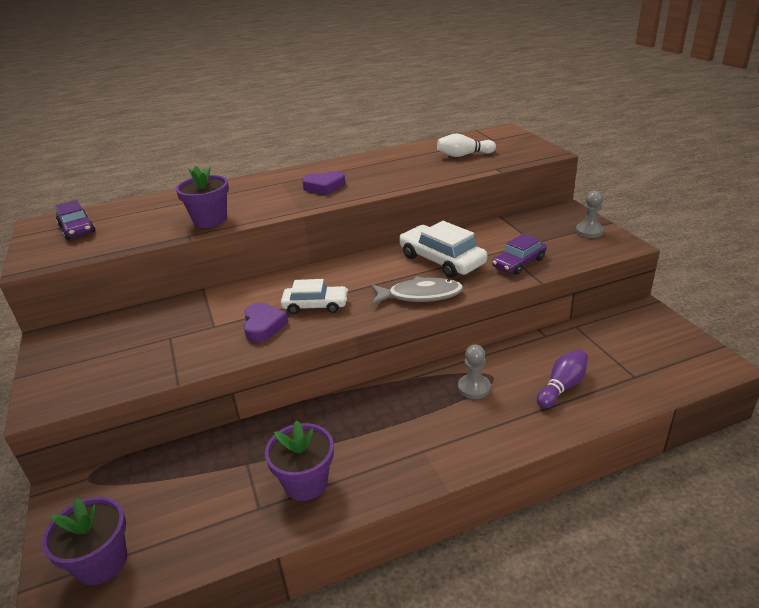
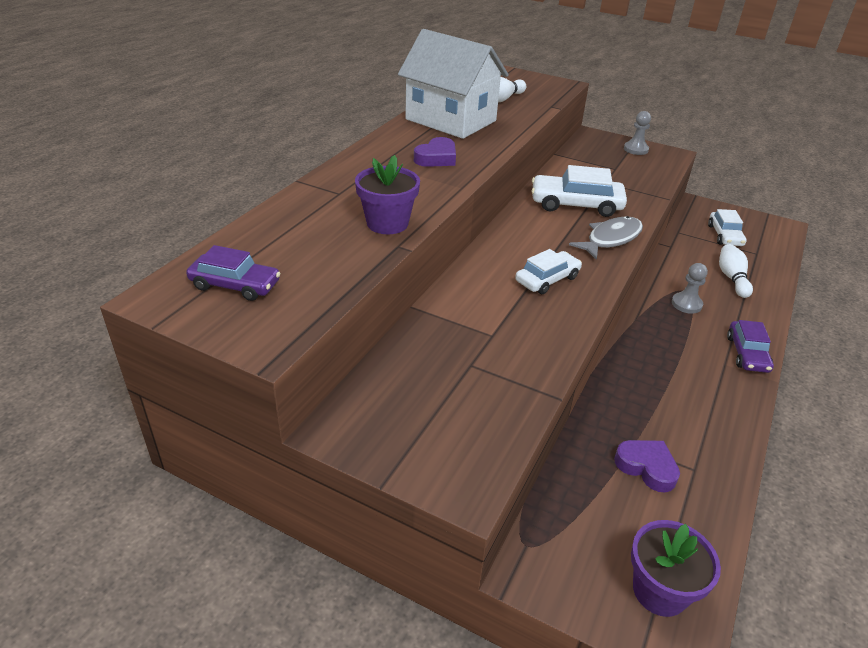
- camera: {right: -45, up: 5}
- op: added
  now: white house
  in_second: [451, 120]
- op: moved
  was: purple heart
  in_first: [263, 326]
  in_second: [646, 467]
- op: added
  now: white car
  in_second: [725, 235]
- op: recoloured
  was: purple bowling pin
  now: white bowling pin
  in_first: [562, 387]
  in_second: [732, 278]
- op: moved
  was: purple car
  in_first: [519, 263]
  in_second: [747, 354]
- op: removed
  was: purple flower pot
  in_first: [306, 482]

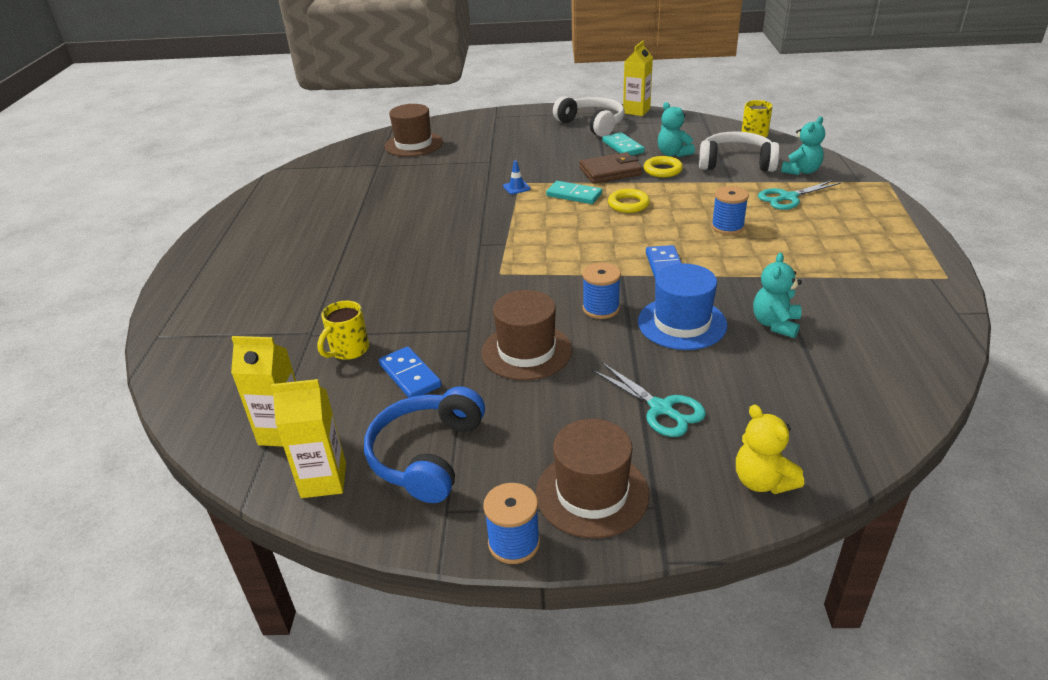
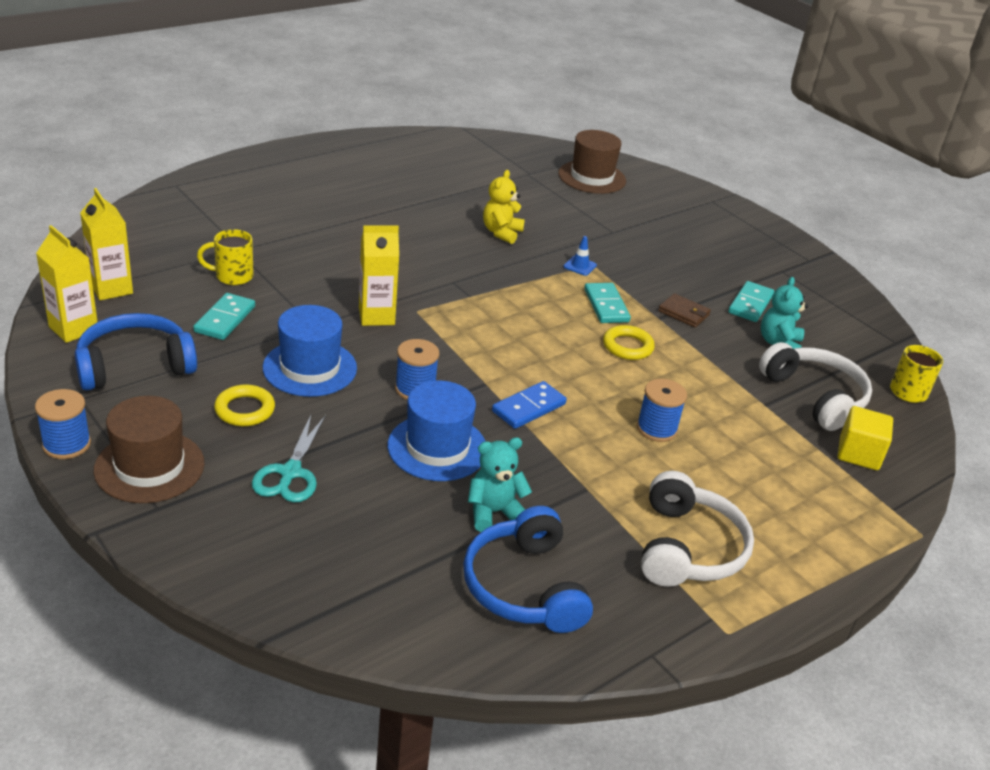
- camera: {right: 45, up: 0}
- op: recoloured
  was: blue domino
  now: turquoise domino
  in_first: [410, 376]
  in_second: [225, 319]
- op: moved
  was: yellow ring
  in_first: [662, 170]
  in_second: [245, 410]
- op: recoloured
  was: brown hat
  now: blue hat
  in_first: [526, 351]
  in_second: [310, 368]
- op: moved
  was: yellow carton
  in_first: [636, 111]
  in_second: [376, 316]
- op: added
  now: blue headphones
  in_second: [524, 586]
- op: moved
  was: yellow teddy bear
  in_first: [762, 481]
  in_second: [501, 233]
- op: moved
  was: white headphones
  in_first: [592, 124]
  in_second: [687, 548]
- op: resized
  was: brown wallet
  in_first: [610, 171]
  in_second: [683, 313]
  ratio: 0.64
- op: replaced
  was: turquoise teddy bear
  now: yellow cube
  in_first: [801, 171]
  in_second: [858, 454]
- op: removed
  was: turquoise scissors
  in_first: [788, 197]

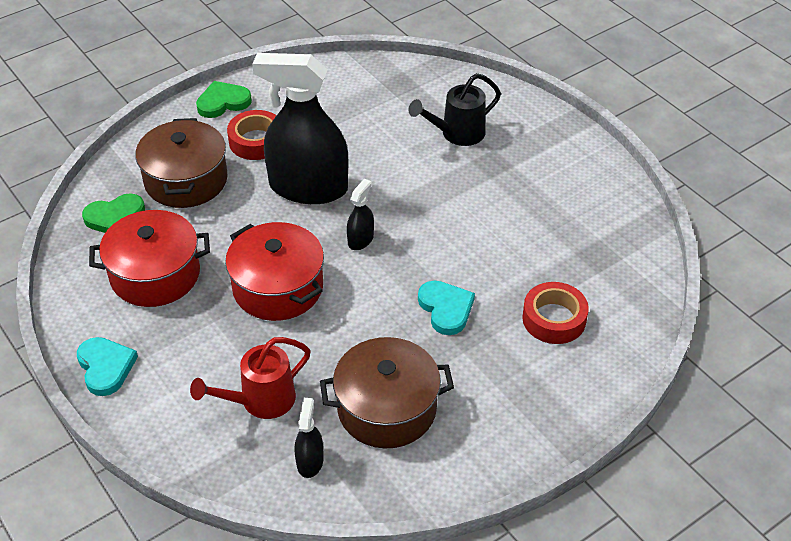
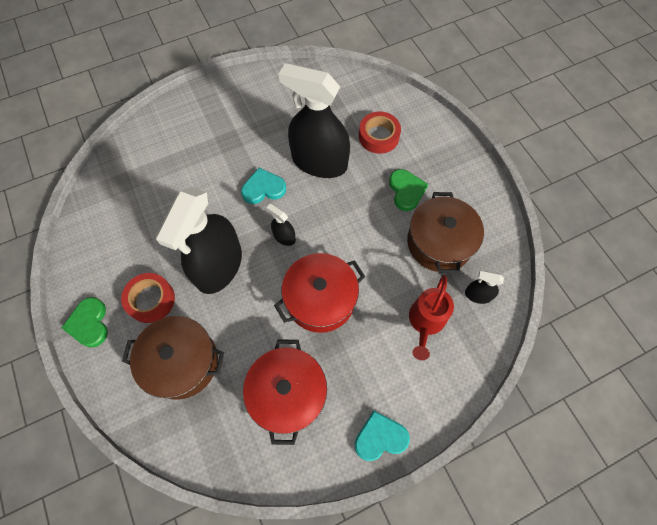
- camera: {right: -80, up: 20}
- op: moved
  was: turquoise heart
  in_first: [446, 309]
  in_second: [263, 188]
- op: added
  now: black spray bottle
  in_second: [319, 162]
- op: moved
  was: green heart
  in_first: [115, 217]
  in_second: [406, 191]
- op: turned
  was: red watering can
  in_first: [260, 401]
  in_second: [425, 322]
  clockwise: 45
- op: removed
  was: black watering can
  in_first: [457, 134]

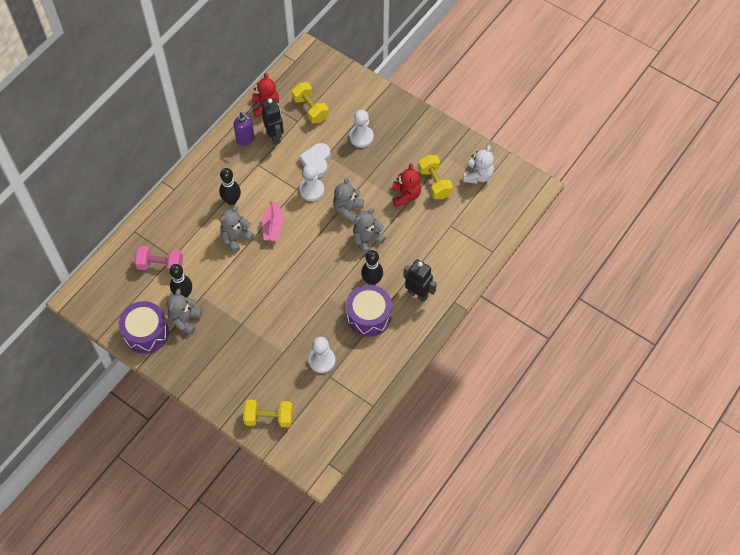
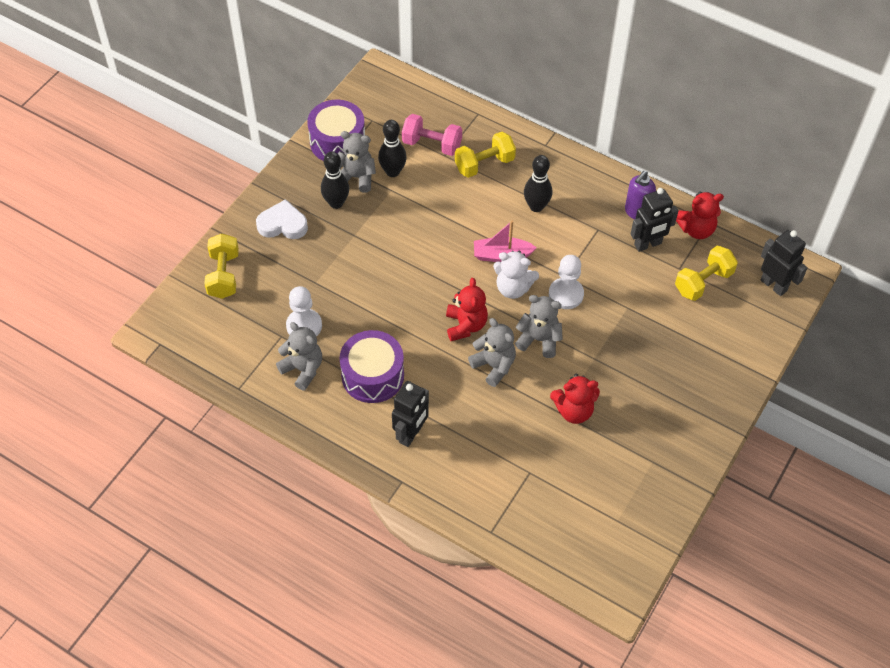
- camera: {right: 85, up: -5}
- op: moved
  was: white heart
  in_first: [316, 161]
  in_second: [283, 224]
- op: moved
  was: grey teddy bear
  in_first: [236, 238]
  in_second: [303, 369]
- op: moved
  was: black bowling pin
  in_first: [372, 280]
  in_second: [336, 203]
- op: turned
  was: pink dumbbell
  in_first: [160, 265]
  in_second: [432, 144]
  clockwise: -75
- op: added
  now: red teddy bear
  in_second: [465, 325]
- op: moved
  was: yellow dumbbell
  in_first: [434, 183]
  in_second: [484, 164]
- op: moved
  was: white teddy bear
  in_first: [478, 176]
  in_second: [513, 288]
- op: added
  now: black robot
  in_second: [774, 285]
- op: removed
  was: white pawn
  in_first: [361, 137]

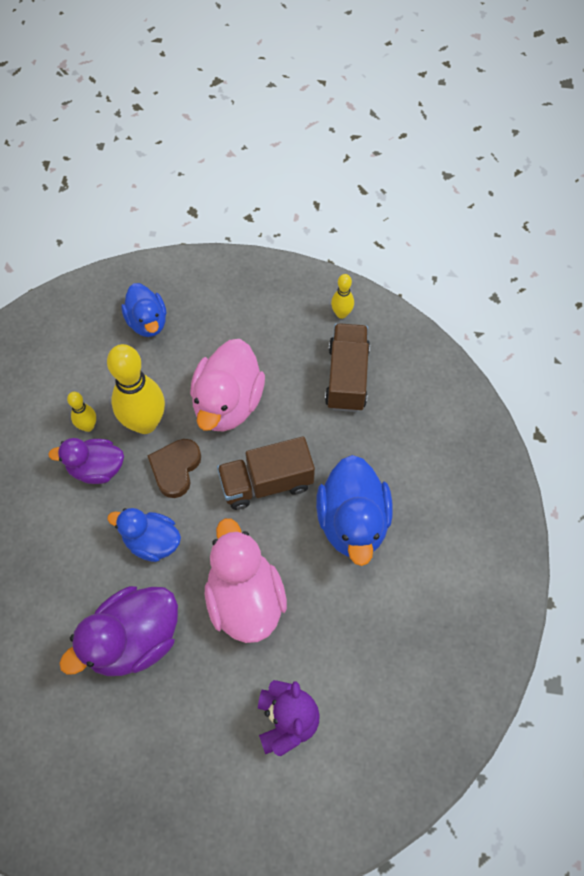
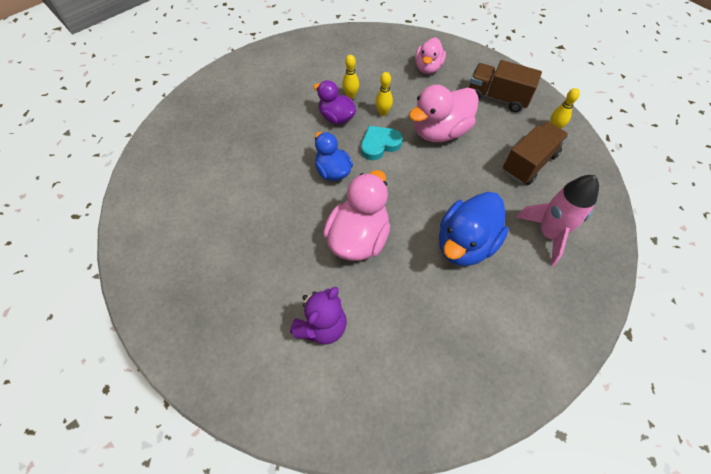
- camera: {right: 40, up: -5}
- op: recoloured
  was: brown heart
  now: turquoise heart
  in_first: [175, 468]
  in_second: [379, 144]
- op: resized
  was: yellow bowling pin
  in_first: [145, 423]
  in_second: [383, 113]
  ratio: 0.48
- op: recoloured
  was: blue duck
  now: pink duck
  in_first: [147, 322]
  in_second: [428, 68]
- op: moved
  was: brown truck
  in_first: [266, 483]
  in_second: [497, 97]
- op: added
  now: pink rocket
  in_second: [548, 234]
- op: removed
  was: purple duck
  in_first: [133, 640]

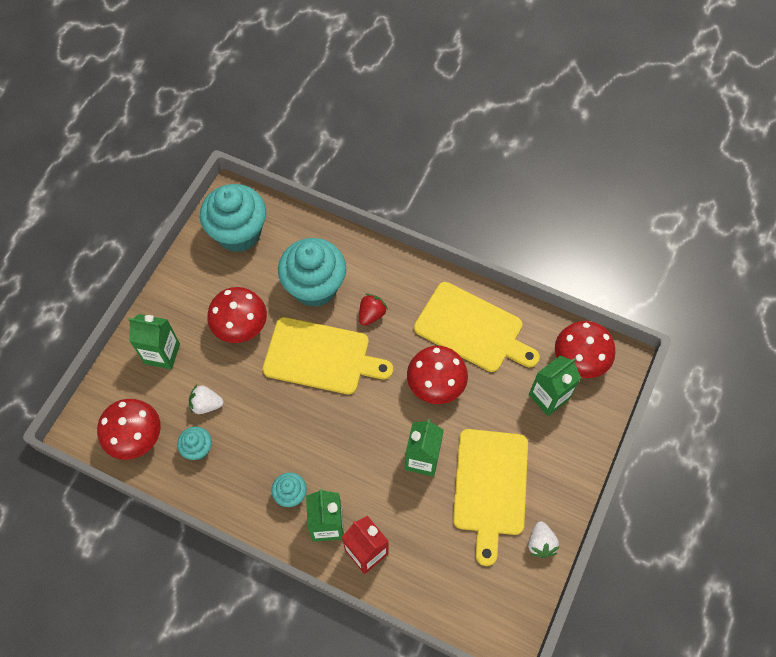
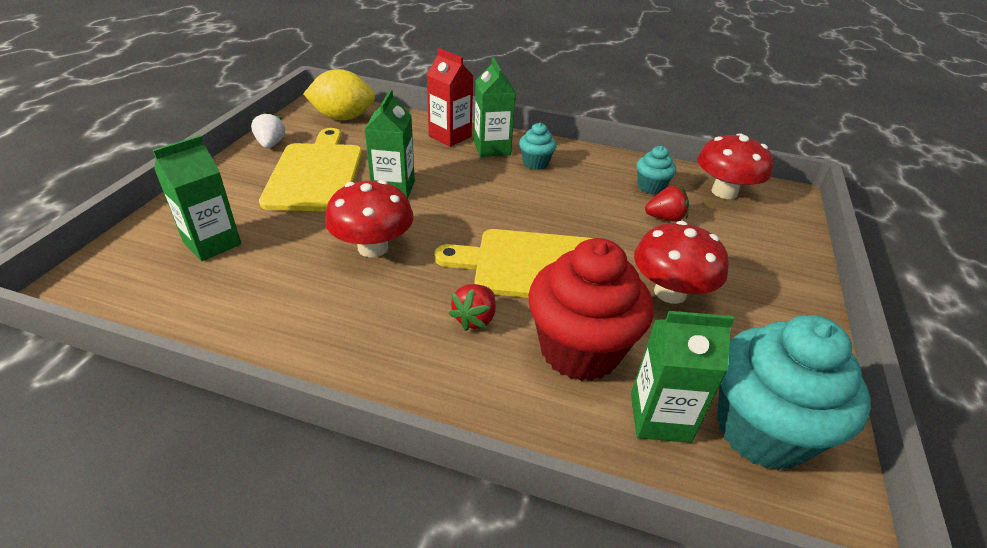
- camera: {right: 170, up: -25}
- op: added
  now: yellow lemon
  in_second: [343, 118]
- op: recoloured
  was: turquoise cupcake
  now: red cupcake
  in_first: [315, 287]
  in_second: [579, 350]
- op: moved
  was: green carton
  in_first: [162, 354]
  in_second: [660, 417]
- op: recoloured
  was: white strawberry
  now: red strawberry
  in_first: [206, 404]
  in_second: [665, 218]
- op: removed
  was: yellow cutting board
  in_first: [472, 329]
- op: removed
  was: red mushroom
  in_first: [579, 360]

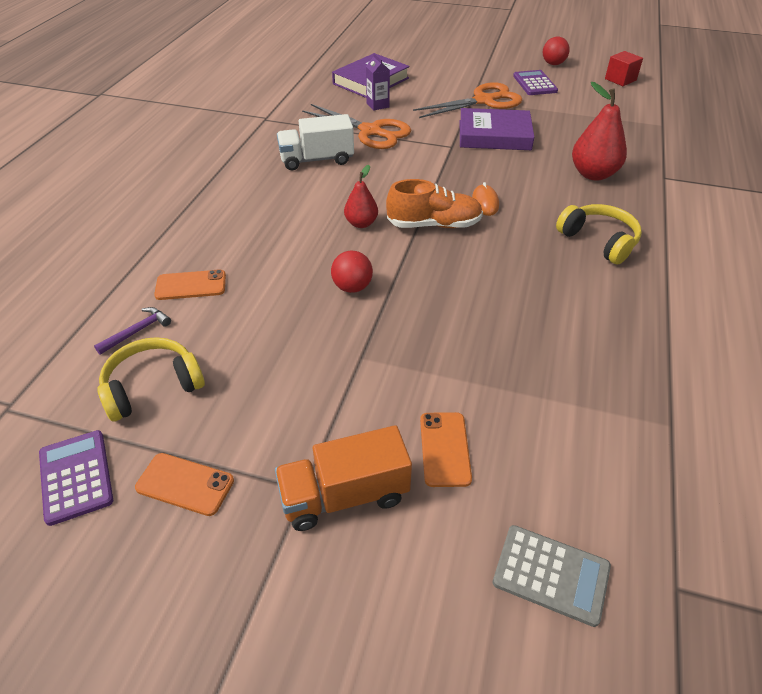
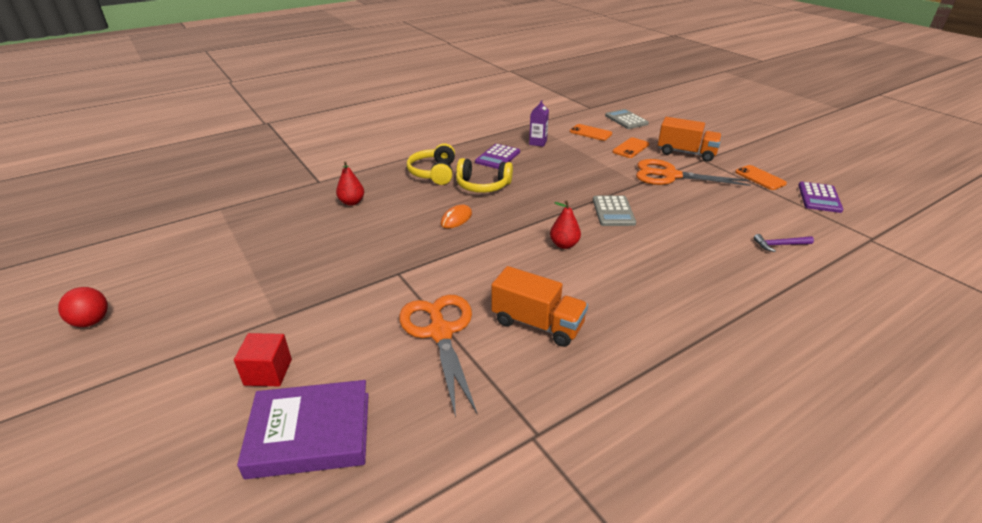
- camera: {right: -140, up: -10}
- op: moved
  was: red cube
  in_first: [620, 79]
  in_second: [268, 372]
- op: resized
  was: red pear
  in_first: [593, 174]
  in_second: [352, 202]
  ratio: 0.6
- op: moved
  was: yellow headphones
  in_first: [152, 387]
  in_second: [482, 185]
- op: moved
  was: purple calculator
  in_first: [534, 83]
  in_second: [497, 157]
- op: recoloured
  was: white truck
  now: orange truck
  in_first: [317, 160]
  in_second: [537, 324]
- op: moved
  was: purple carton
  in_first: [377, 105]
  in_second: [538, 142]
- op: moved
  was: orange phone
  in_first: [191, 285]
  in_second: [590, 133]
- op: replaced
  was: red ball
  now: grey calculator
  in_first: [352, 287]
  in_second: [613, 211]
- op: moved
  was: orange scissors
  in_first: [484, 101]
  in_second: [670, 175]
- op: removed
  was: orange shoe
  in_first: [434, 224]
- op: removed
  was: purple book
  in_first: [494, 135]

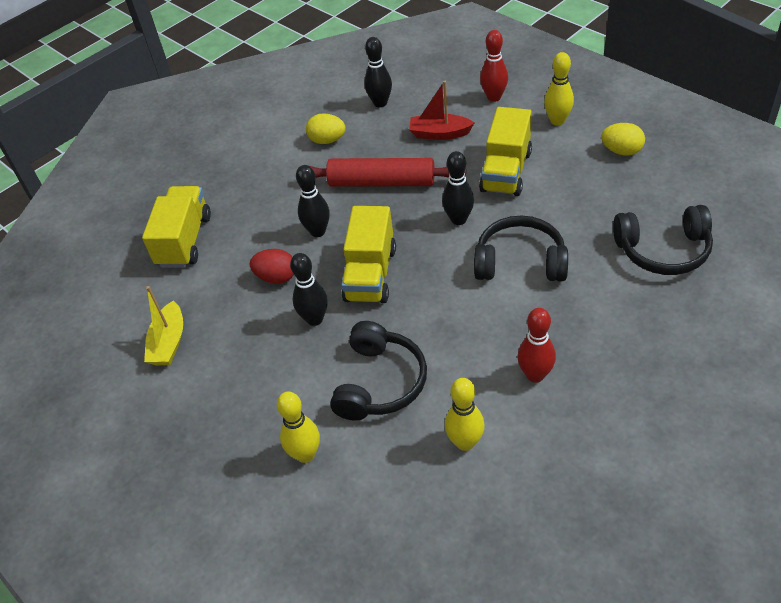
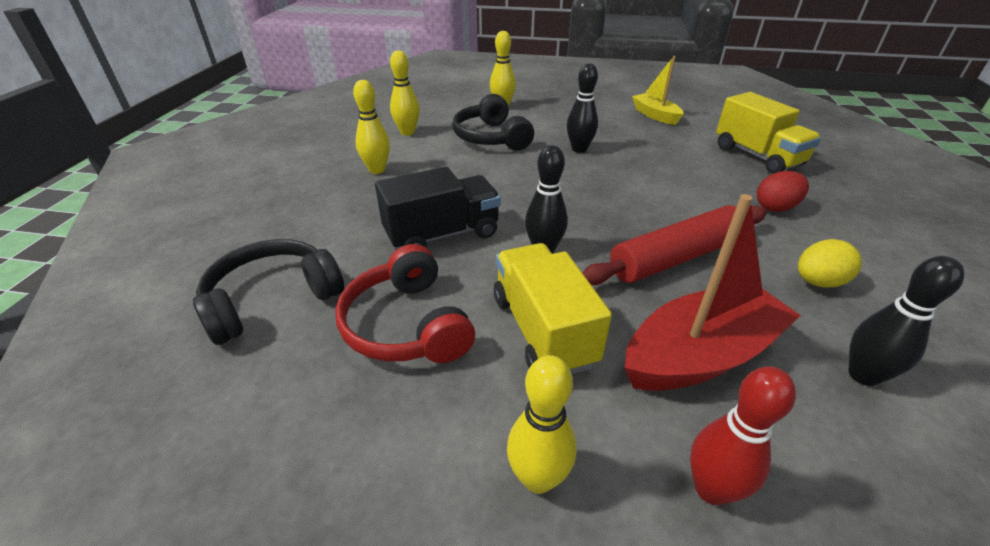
- camera: {right: 140, up: -10}
- op: added
  now: red headphones
  in_second: [406, 325]
- op: recoloured
  was: red bowling pin
  now: yellow bowling pin
  in_first: [535, 375]
  in_second: [377, 170]
- op: replaced
  was: black headphones
  now: black truck
  in_first: [520, 262]
  in_second: [442, 234]
- op: resized
  was: red boat
  in_first: [439, 134]
  in_second: [700, 355]
  ratio: 1.66
- op: moved
  was: red egg
  in_first: [276, 277]
  in_second: [775, 207]
- op: removed
  was: black bowling pin
  in_first: [318, 231]
- op: removed
  was: yellow truck
  in_first: [370, 274]
- op: removed
  was: yellow egg
  in_first: [621, 151]

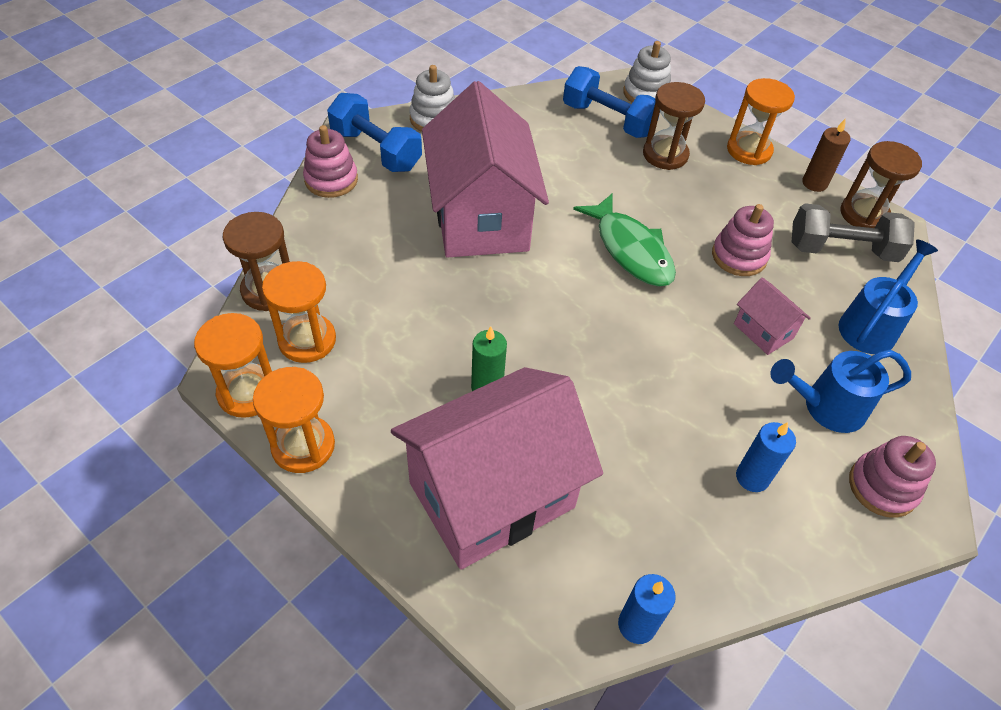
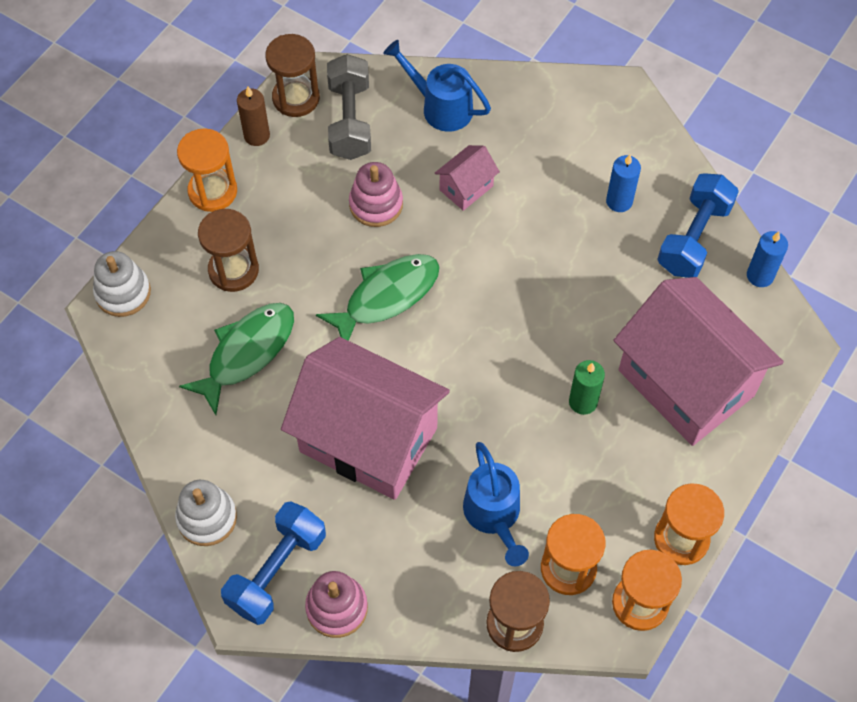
- camera: {right: -95, up: 10}
- op: added
  now: green fish
  in_second: [247, 353]
- op: turned
  was: pink house
  in_first: [481, 218]
  in_second: [368, 440]
  clockwise: 45
- op: moved
  was: blue watering can
  in_first: [825, 407]
  in_second: [494, 516]
- op: moved
  was: blue dumbbell
  in_first: [608, 120]
  in_second: [694, 238]
- op: removed
  was: pink stacking toy
  in_first: [882, 487]

